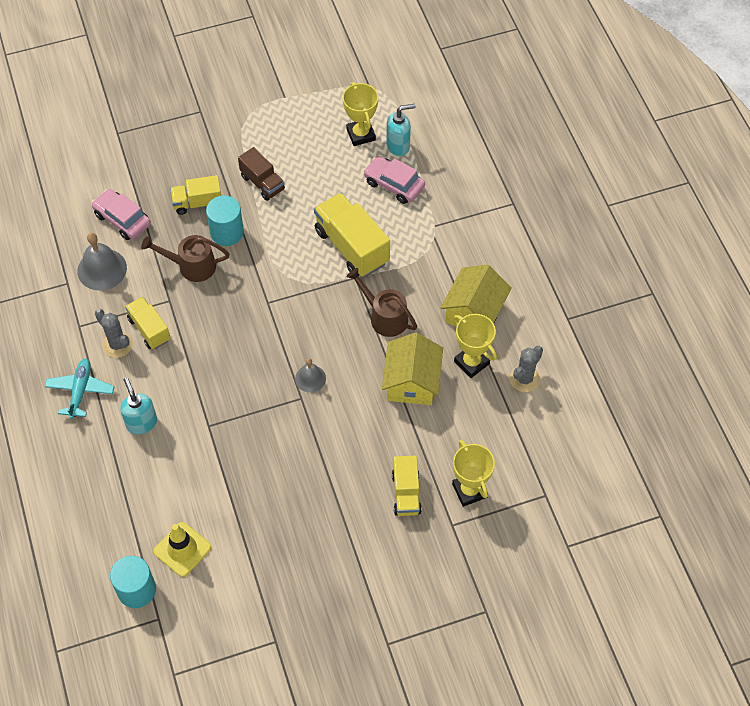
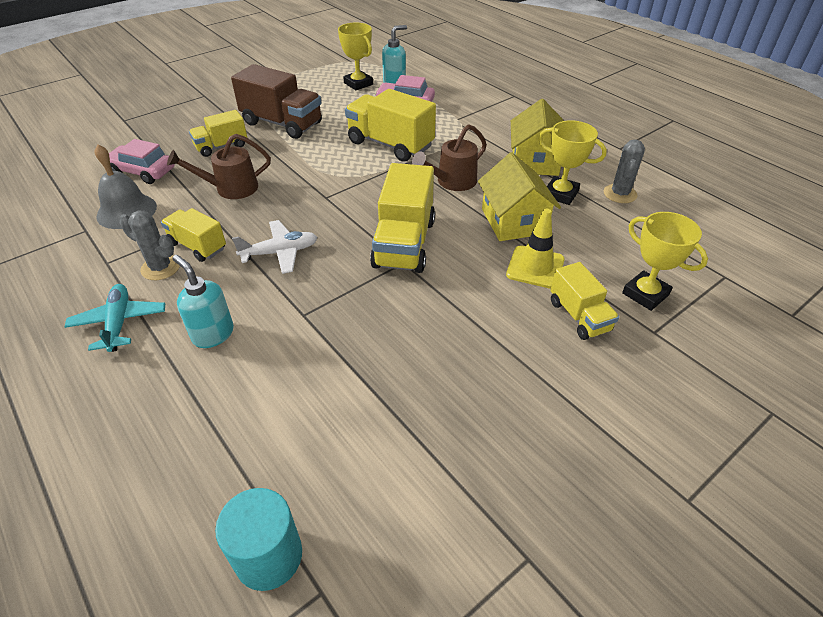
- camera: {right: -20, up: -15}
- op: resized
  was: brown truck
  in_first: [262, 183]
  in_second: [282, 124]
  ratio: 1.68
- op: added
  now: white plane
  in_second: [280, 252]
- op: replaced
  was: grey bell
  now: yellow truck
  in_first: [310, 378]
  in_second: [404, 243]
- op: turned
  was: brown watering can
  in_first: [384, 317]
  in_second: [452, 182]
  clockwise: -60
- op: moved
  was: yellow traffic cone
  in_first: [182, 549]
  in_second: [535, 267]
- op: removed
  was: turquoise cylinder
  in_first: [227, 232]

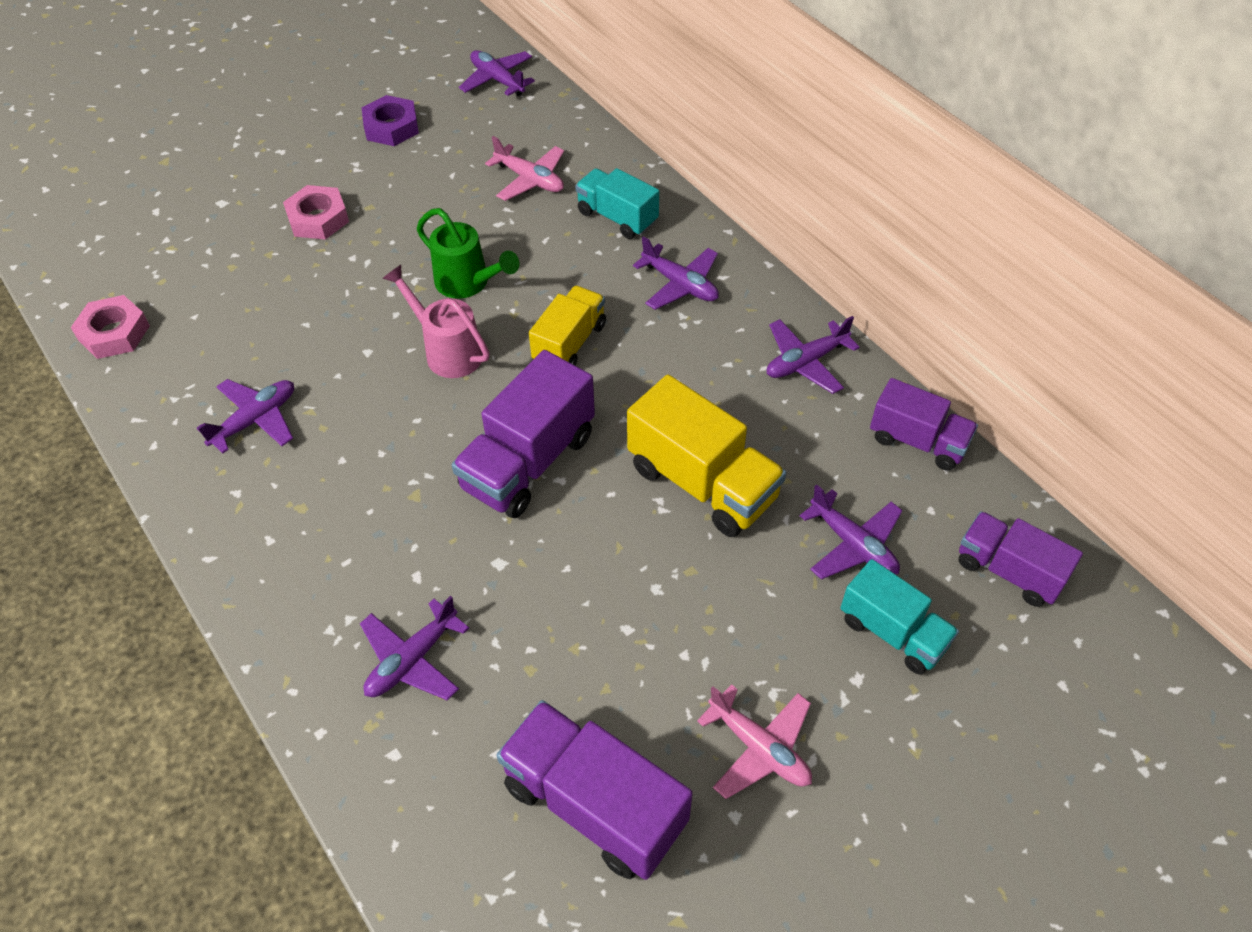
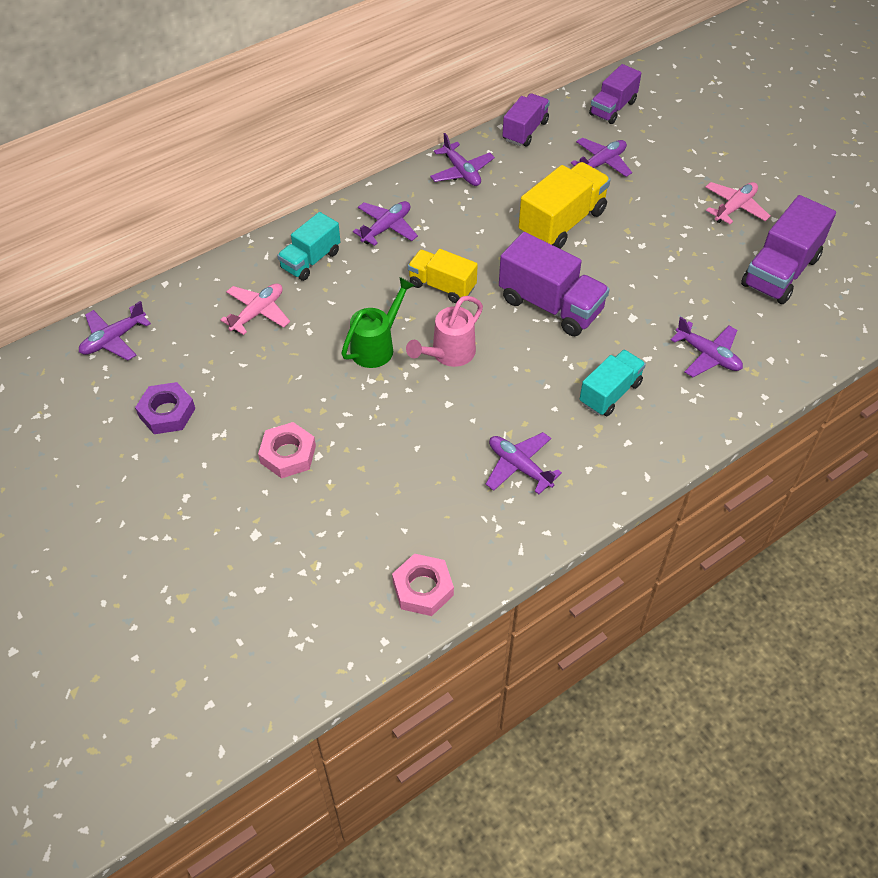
- camera: {right: -90, up: 0}
- op: moved
  was: turquoise truck
  in_first: [893, 632]
  in_second: [610, 393]

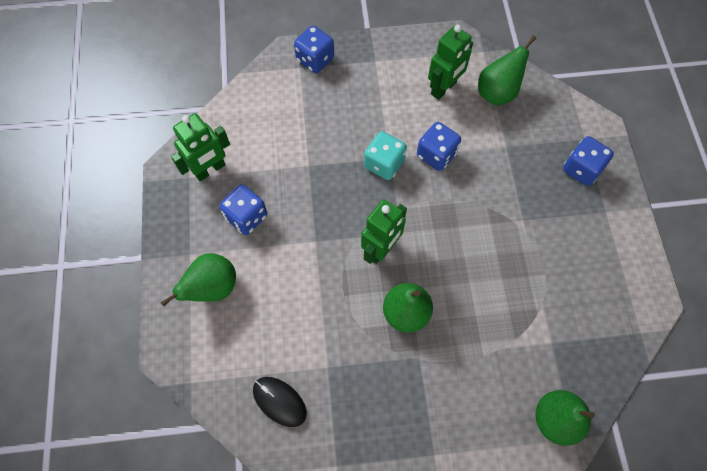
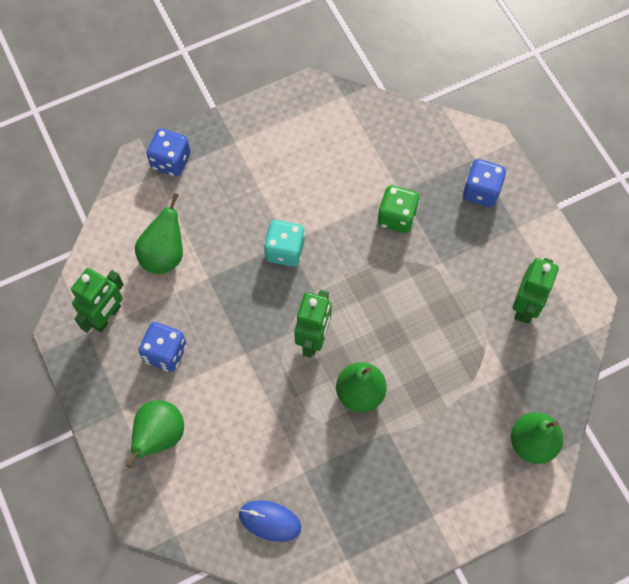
- camera: {right: -20, up: 0}
- op: moved
  was: green pear
  in_first: [497, 92]
  in_second: [164, 255]
- op: recoloured
  was: black mouse
  now: blue mouse
  in_first: [279, 401]
  in_second: [270, 521]
- op: added
  now: green dice
  in_second: [397, 217]
- op: moved
  was: green robot
  in_first: [444, 88]
  in_second: [525, 307]
- op: removed
  was: blue dice
  in_first: [436, 155]

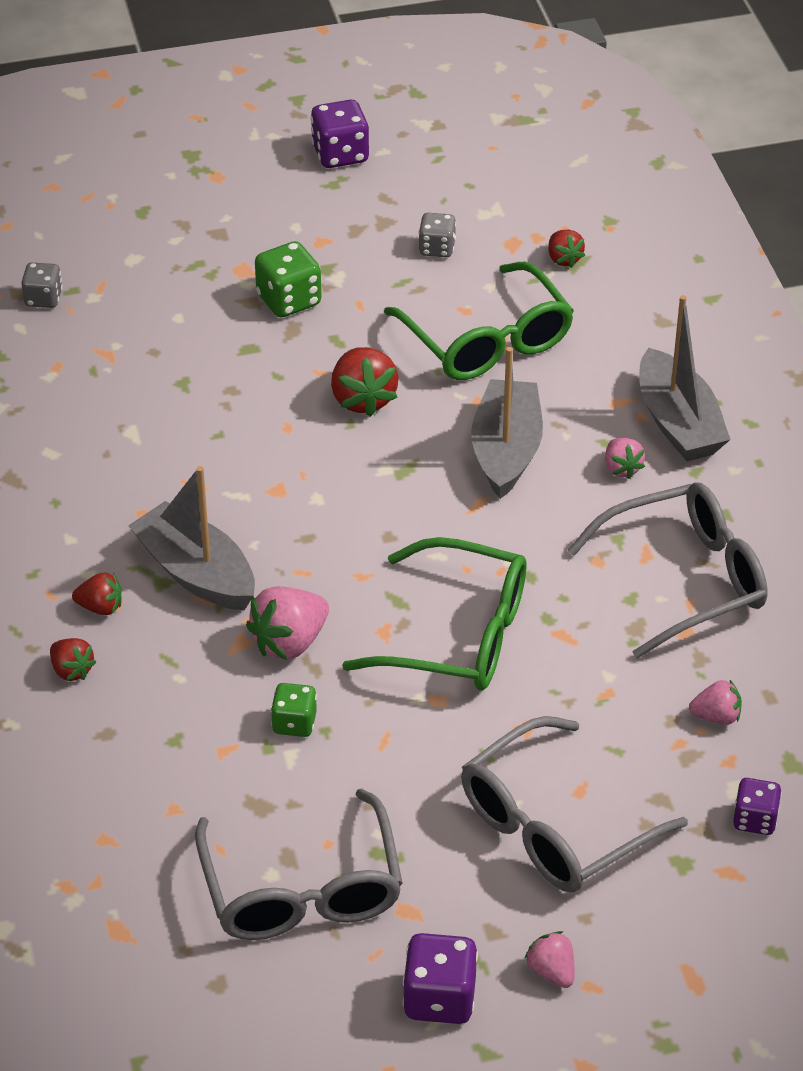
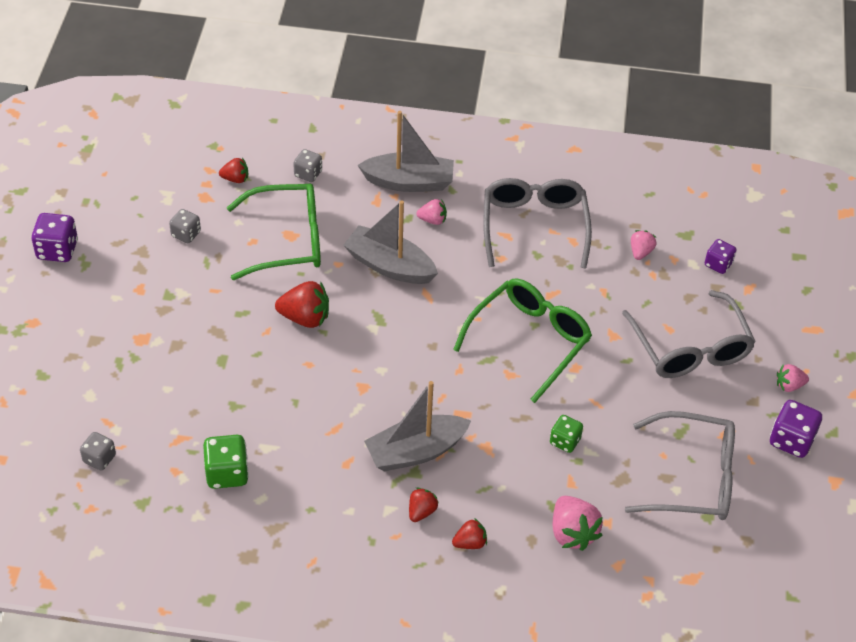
- camera: {right: -70, up: 5}
- op: moved
  was: green dice
  in_first: [289, 300]
  in_second: [227, 473]
- op: added
  now: grey dice
  in_second: [308, 174]
- op: moved
  was: pink strawberry
  in_first: [289, 642]
  in_second: [572, 533]

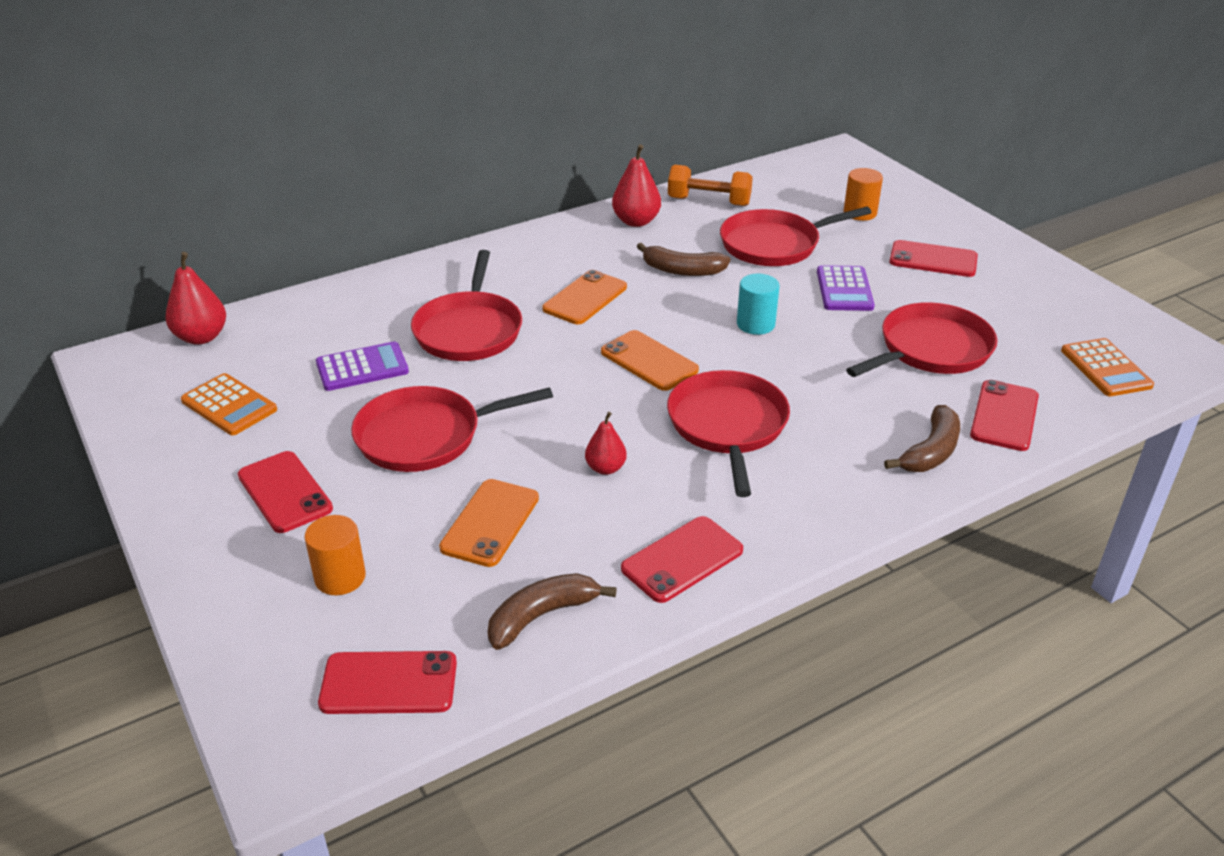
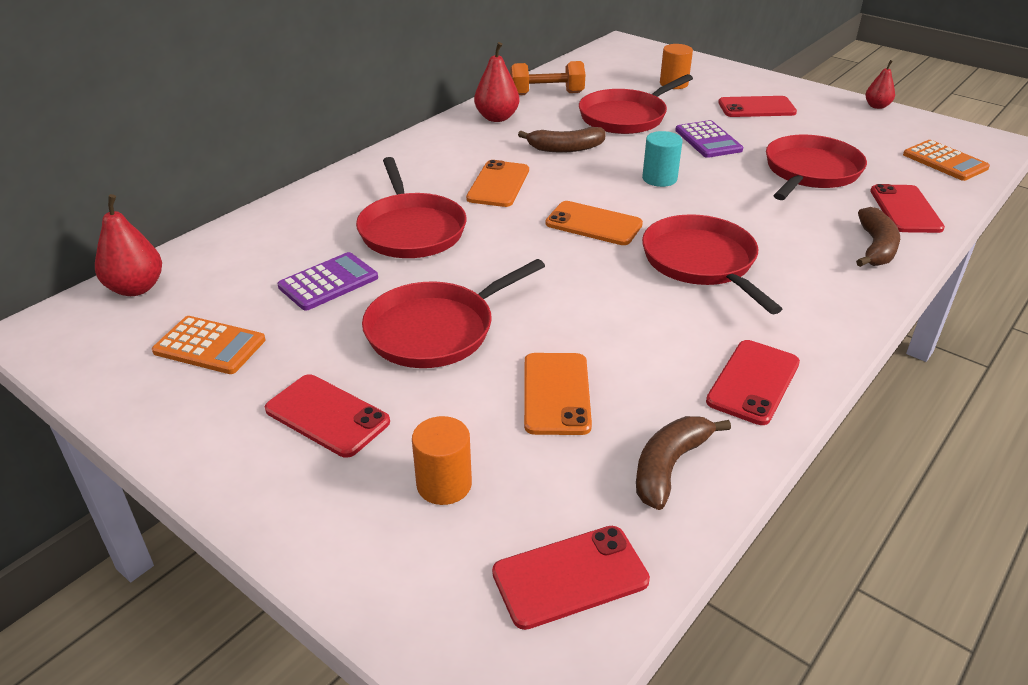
- camera: {right: -20, up: 0}
- op: moved
  was: red pear
  in_first: [605, 468]
  in_second: [877, 106]

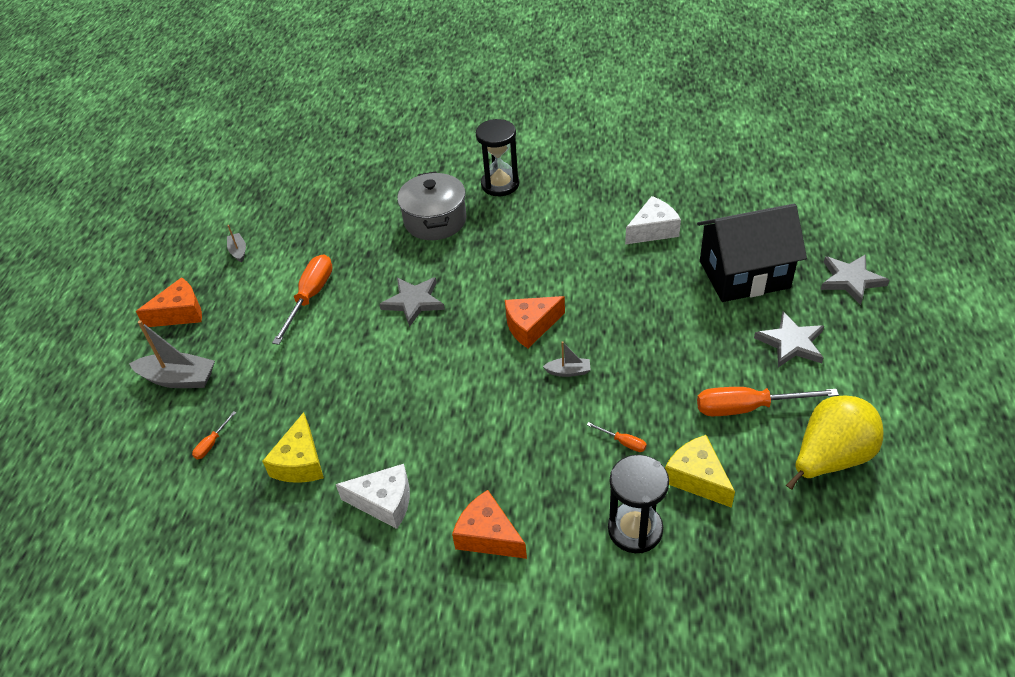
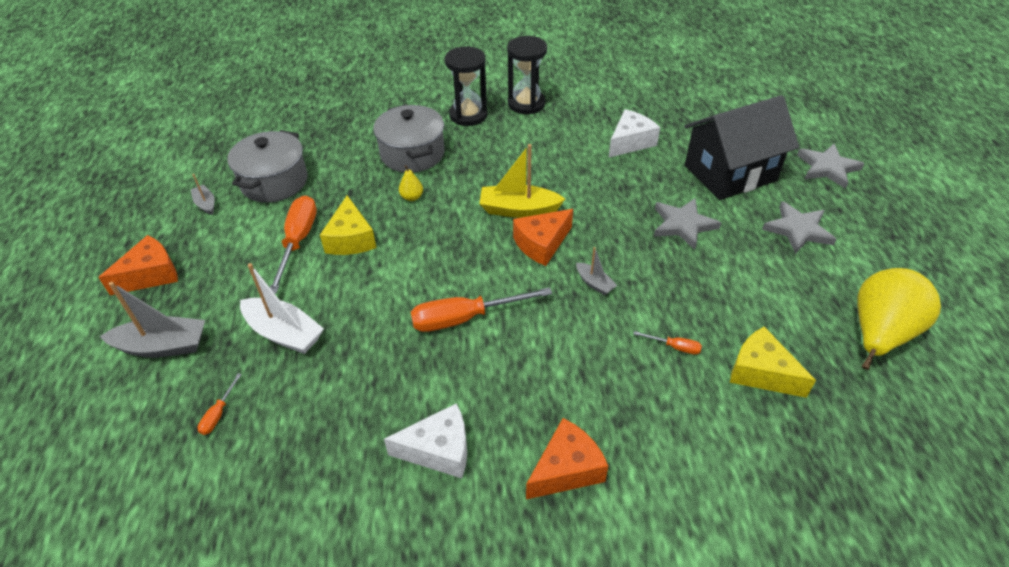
- camera: {right: -15, up: 0}
- op: added
  now: grey pot
  in_second: [274, 182]
- op: added
  now: white boat
  in_second: [284, 333]
- op: moved
  was: yellow cheese
  in_first: [300, 462]
  in_second: [351, 239]
- op: added
  now: yellow pear
  in_second: [412, 197]
- op: moved
  was: orange screwdriver
  in_first: [747, 408]
  in_second: [465, 318]
- op: added
  now: yellow boat
  in_second: [519, 210]
- op: moved
  was: black hourglass
  in_first: [635, 529]
  in_second: [526, 104]
- op: turned
  was: orange cheese
  in_first: [488, 536]
  in_second: [566, 469]
  clockwise: 120
- op: turned
  was: grey boat
  in_first: [568, 371]
  in_second: [594, 283]
  clockwise: 60
- op: moved
  was: grey star
  in_first: [413, 302]
  in_second: [683, 225]

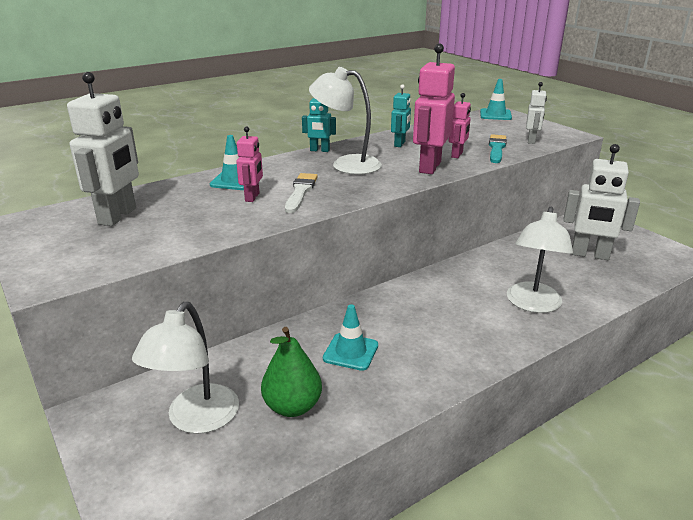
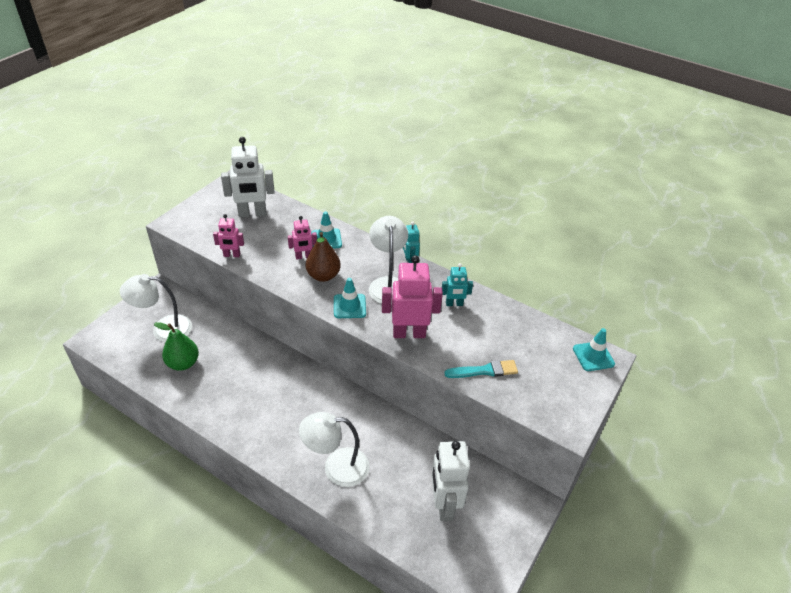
- camera: {right: 65, up: 15}
- op: moved
  was: pink robot
  in_first: [457, 155]
  in_second: [232, 255]
- op: replaced
  was: white brush
  now: brown pear
  in_first: [300, 192]
  in_second: [323, 276]
- op: moved
  was: turquoise traffic cone
  in_first: [350, 352]
  in_second: [349, 306]
- op: removed
  was: white robot
  in_first: [531, 140]

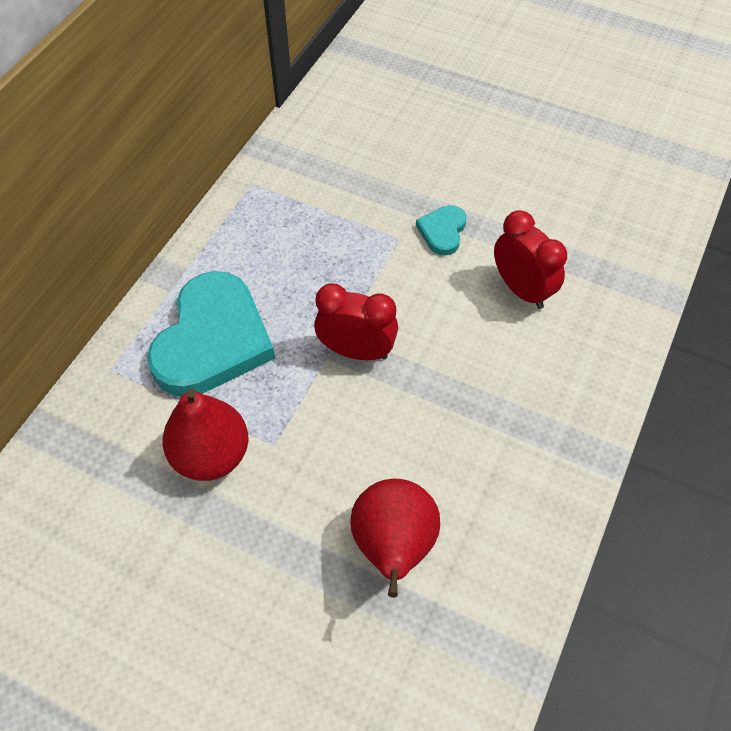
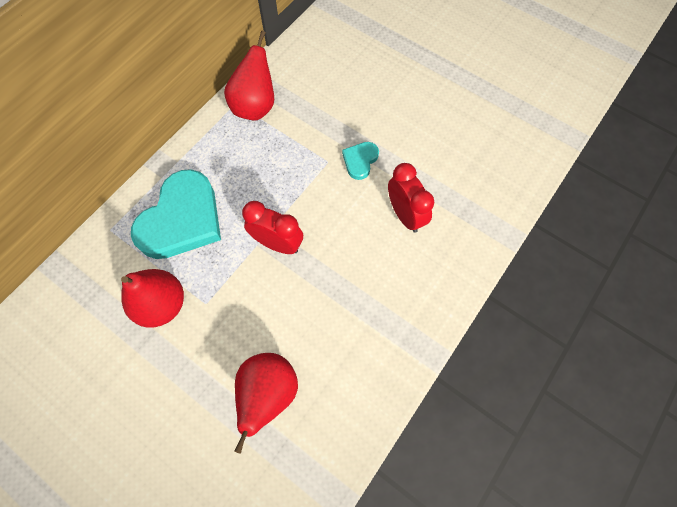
- camera: {right: 10, up: 10}
- op: added
  now: red pear
  in_second: [255, 107]

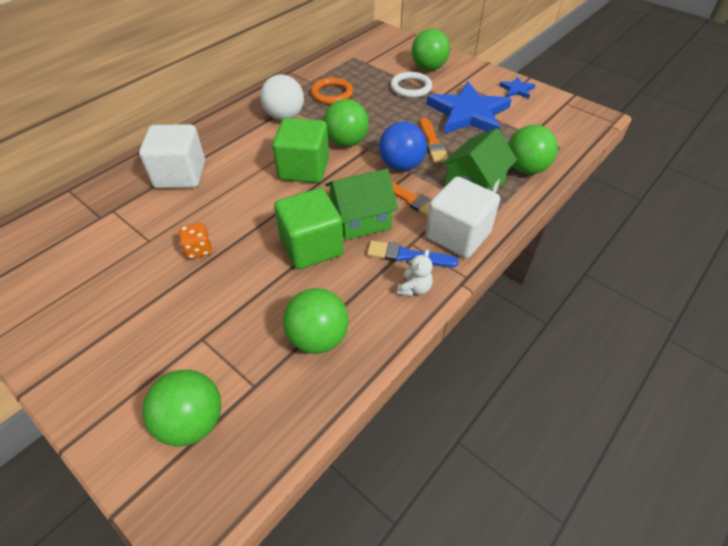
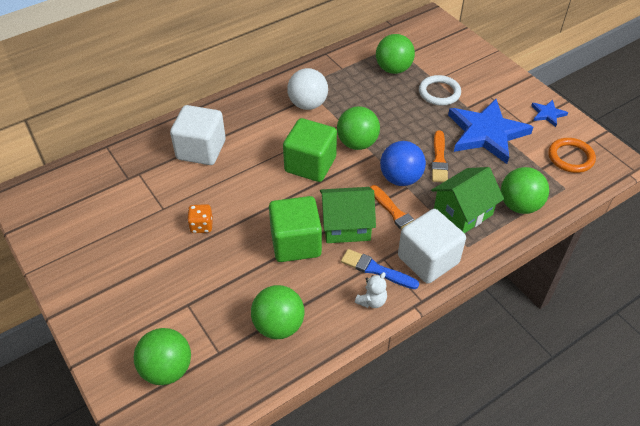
- camera: {right: 15, up: 0}
- op: moved
  was: green ball
  in_first: [428, 68]
  in_second: [393, 69]
- op: moved
  was: orange ring
  in_first: [332, 94]
  in_second: [570, 157]

